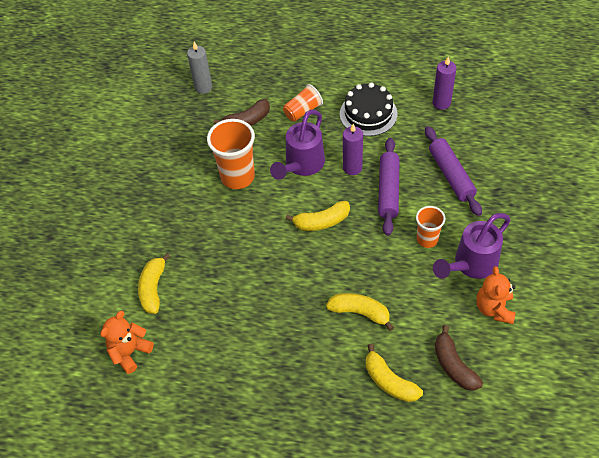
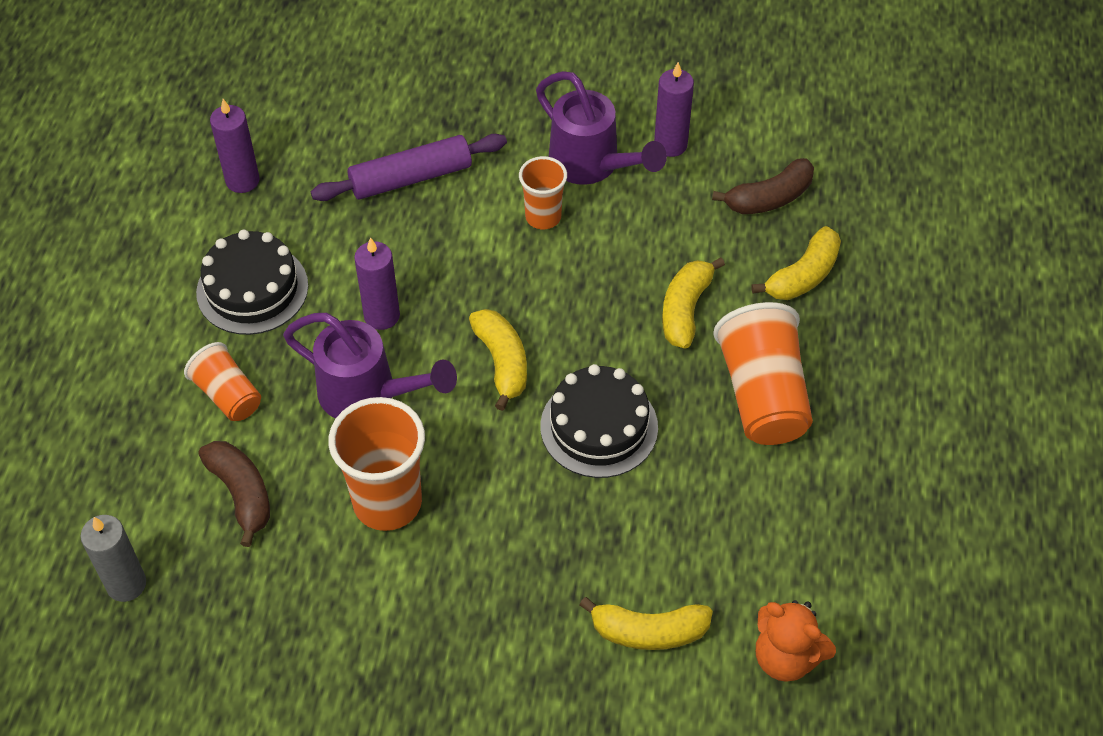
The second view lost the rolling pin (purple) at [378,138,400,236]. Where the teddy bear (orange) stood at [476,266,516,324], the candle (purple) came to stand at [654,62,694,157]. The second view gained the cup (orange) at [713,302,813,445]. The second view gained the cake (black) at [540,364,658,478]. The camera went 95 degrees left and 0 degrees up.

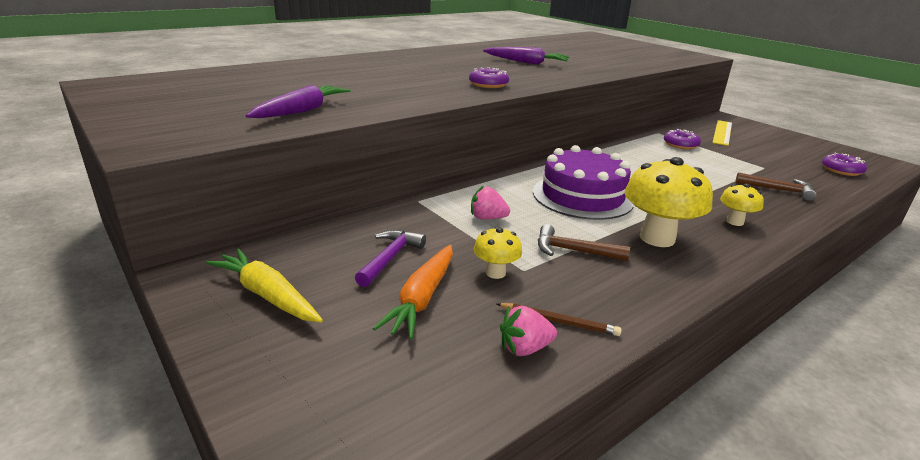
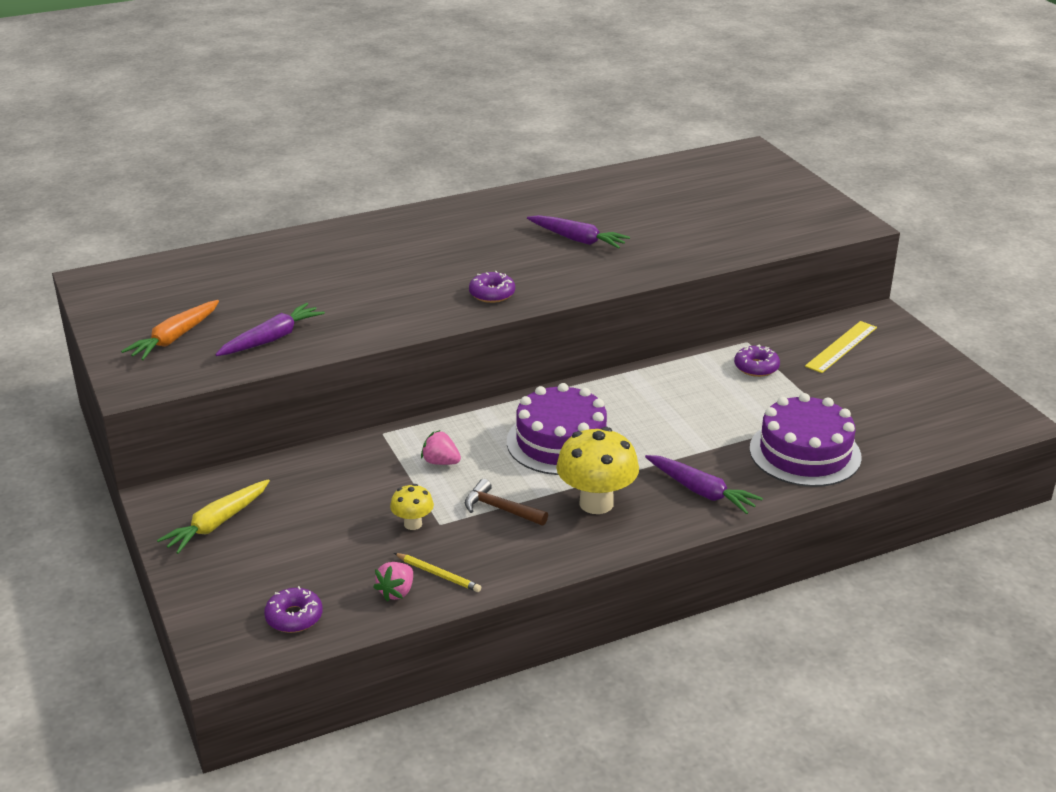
The donut (purple) ended up elsewhere, having gone from [822,153,867,176] to [264,586,323,633]. Where the hammer (brown) stood at [735,172,817,201], the cake (purple) came to stand at [749,393,862,487]. Where the mushroom (yellow) stood at [720,184,764,226], the carrot (purple) came to stand at [645,455,763,514]. The second view lost the hammer (purple) at [355,230,426,287]. The carrot (orange) ended up elsewhere, having gone from [373,245,453,339] to [121,300,219,360]. The carrot (yellow) at [206,248,323,322] ended up facing another way, 105 degrees counterclockwise from before. What was the pencil (brown) at [497,303,622,336] turned into the pencil (yellow) at [394,553,481,592]. The strawberry (pink) at [500,306,557,356] ended up facing another way, 60 degrees counterclockwise from before. The camera went 15 degrees right and 5 degrees up.

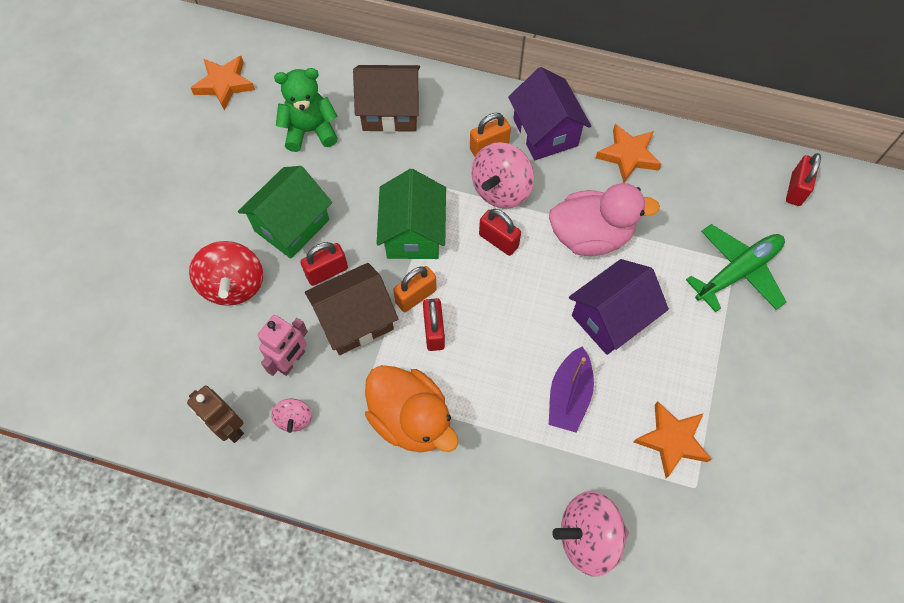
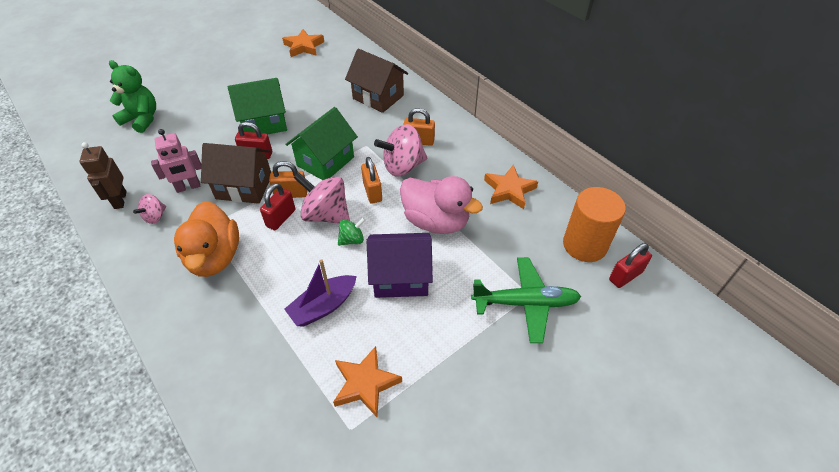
The second view lost the house (purple) at [508,67,591,160]. The teddy bear (green) ended up elsewhere, having gone from [274,68,338,152] to [109,60,156,133]. What was the padlock (red) at [479,209,521,256] turned into the padlock (orange) at [361,157,382,204]. The second view lost the spinning top (red) at [189,241,263,306]. The spinning top (pink) ended up elsewhere, having gone from [552,491,629,576] to [294,172,350,224]. The second view gained the cylinder (orange) at [563,187,626,262]. The second view gained the spinning top (green) at [338,218,366,246]. The camera went 35 degrees right and 15 degrees down.

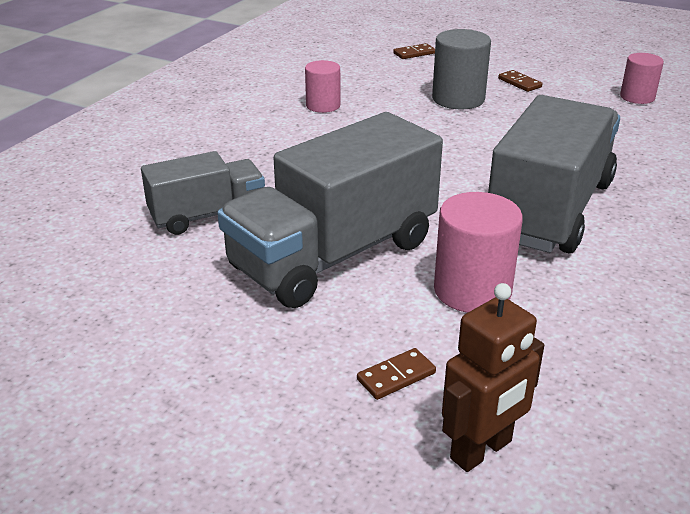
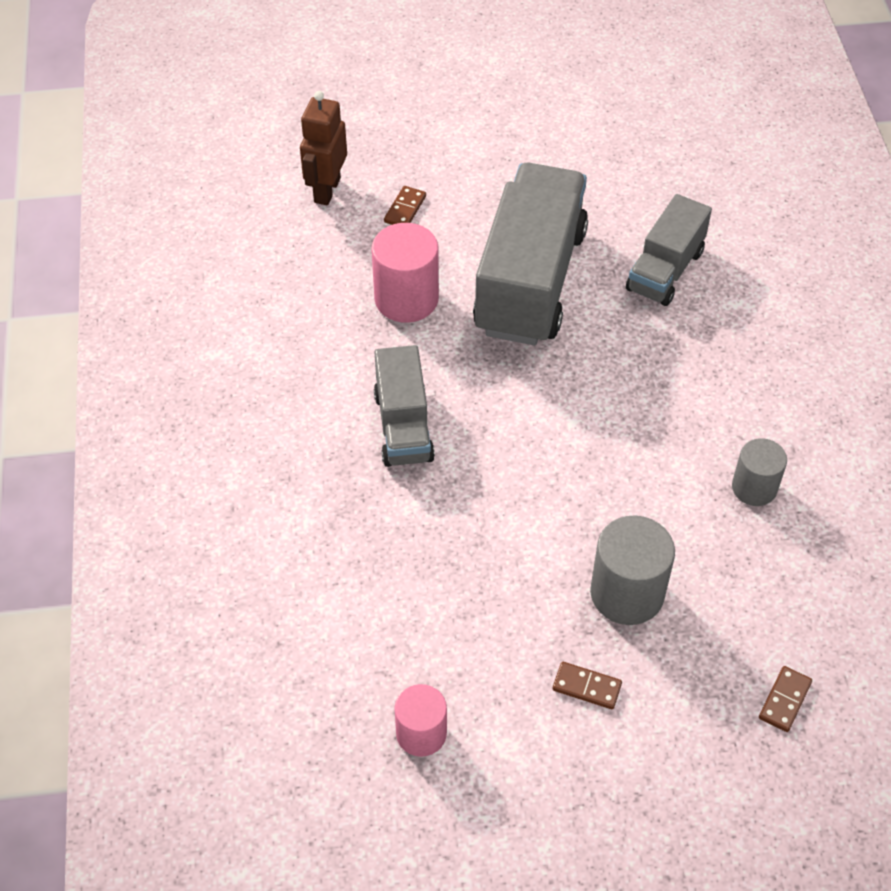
What was the cylinder (pink) at [305,60,340,113] turned into the cylinder (grey) at [732,438,787,506]. The size of the truck (grey) at [488,95,620,253] changed by a factor of 0.56. The camera went 145 degrees right and 20 degrees up.

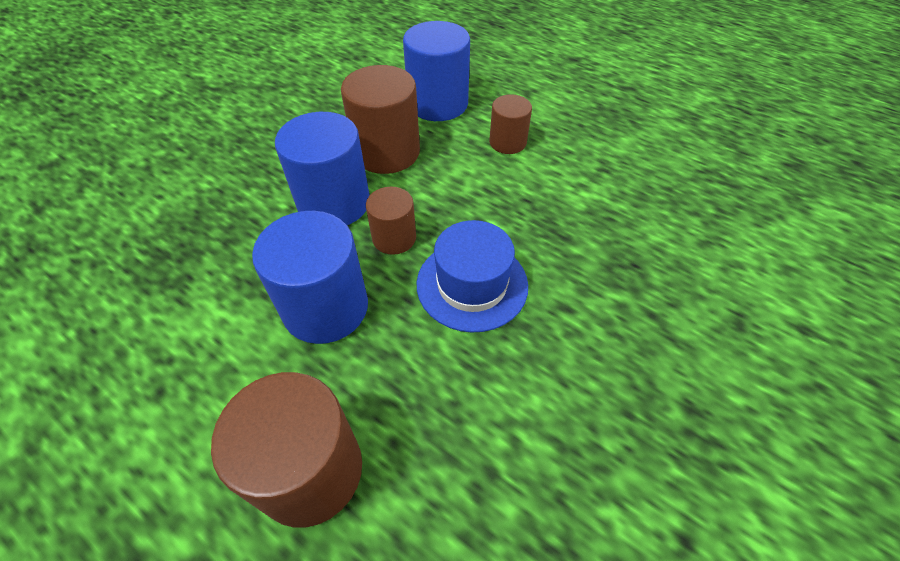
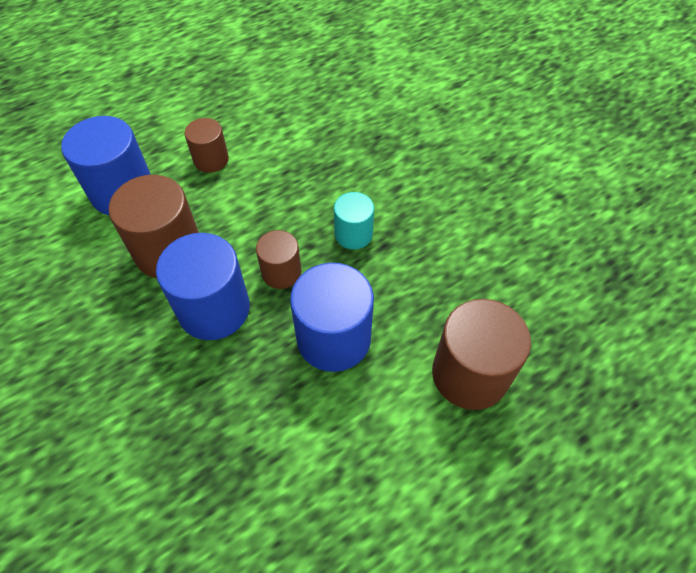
Where the hat (blue) stood at [417,220,528,333], the cylinder (turquoise) came to stand at [334,192,374,250]. The camera went 70 degrees left and 5 degrees up.

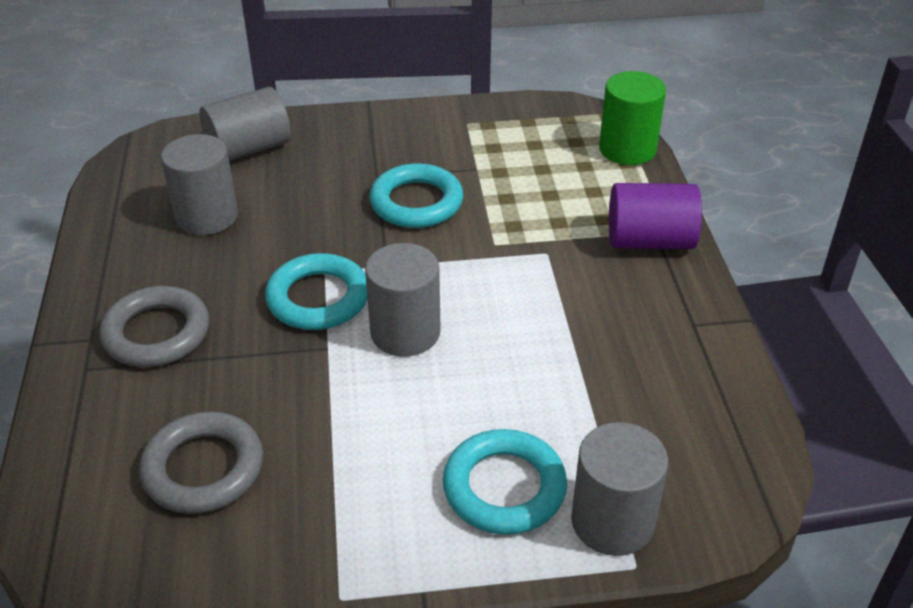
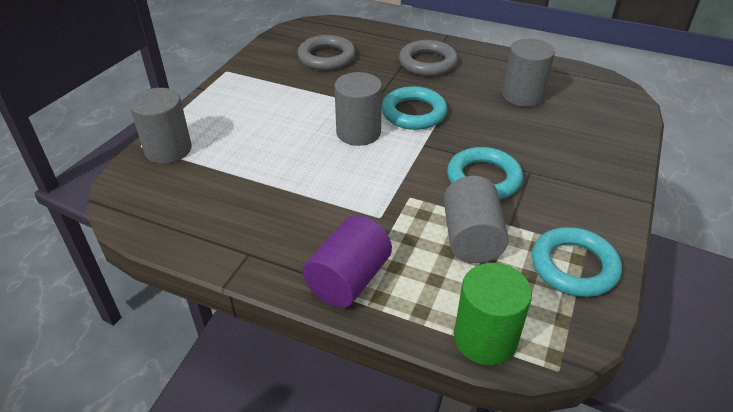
The cylinder (grey) ended up elsewhere, having gone from [200,87,291,161] to [444,176,509,263]. The ring (turquoise) ended up elsewhere, having gone from [443,429,567,535] to [532,227,622,297]. The camera went 120 degrees right and 0 degrees up.

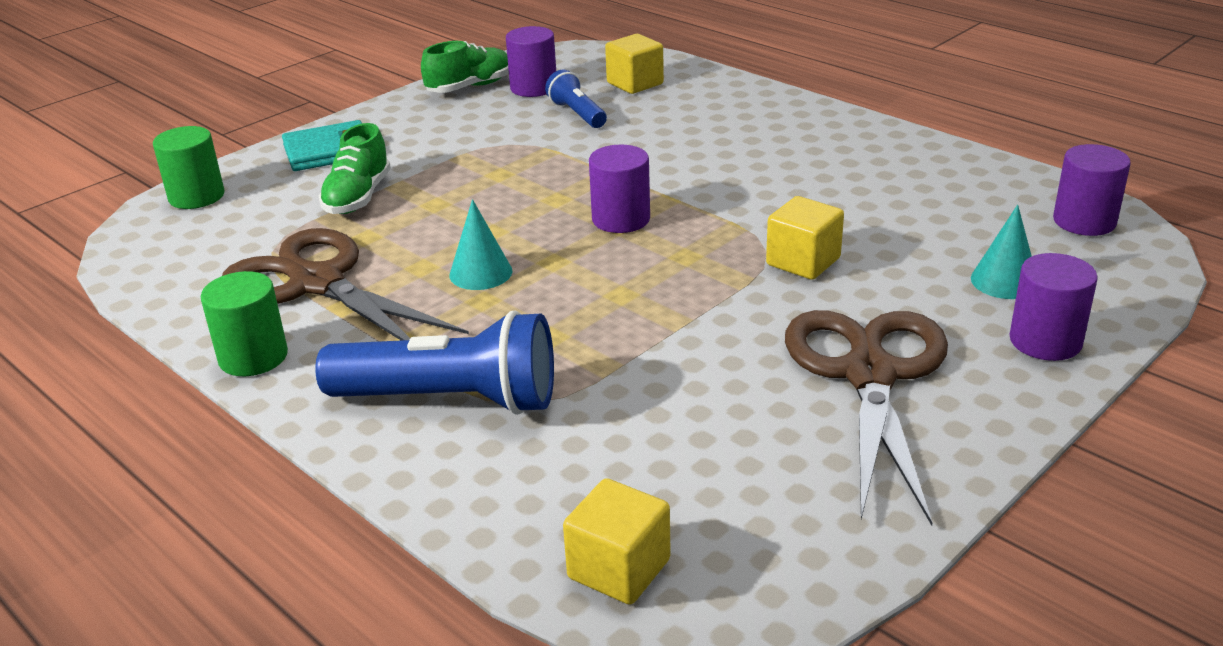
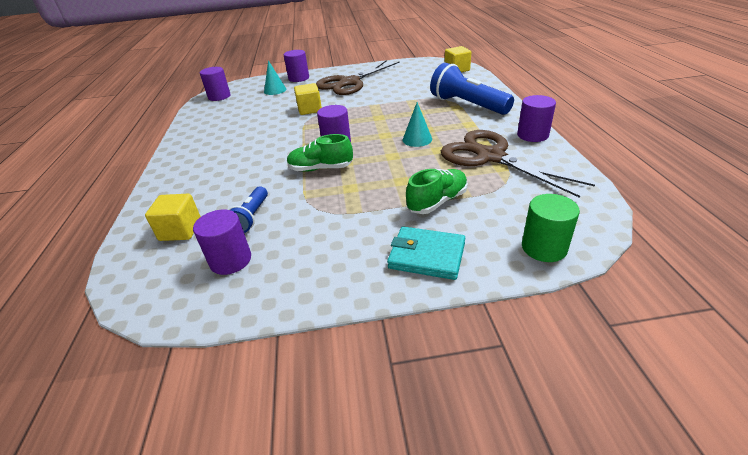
The shoe (green) ended up elsewhere, having gone from [421,41,509,93] to [287,134,353,172]. The scissors (brown) at [222,228,469,340] ended up facing another way, 150 degrees clockwise from before. What was the cylinder (green) at [201,271,288,376] turned into the cylinder (purple) at [517,95,556,142]. The camera went 140 degrees left and 5 degrees up.

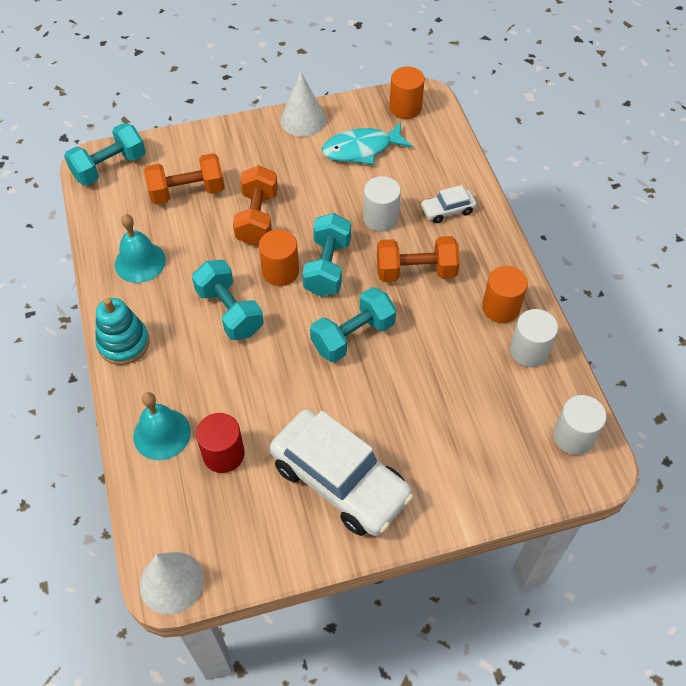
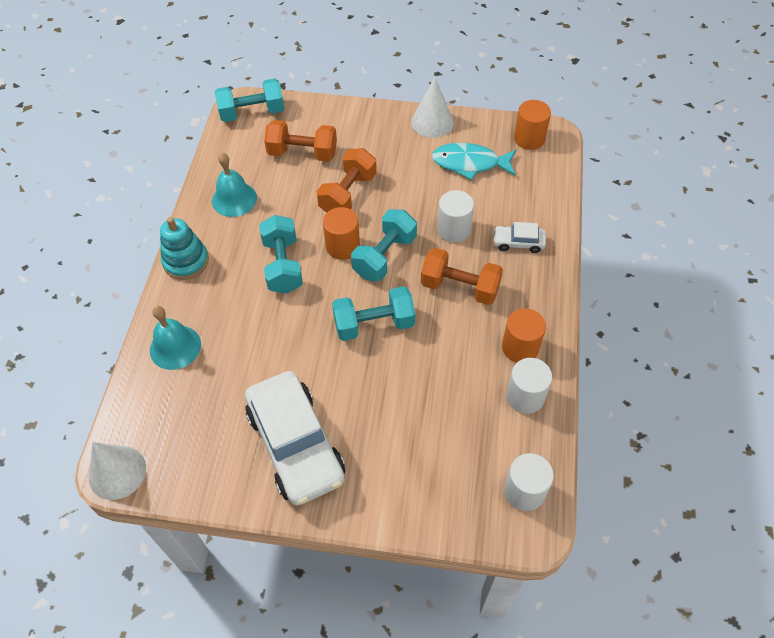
The second view lost the cylinder (red) at [196,413,245,473]. The camera went 25 degrees right and 0 degrees up.

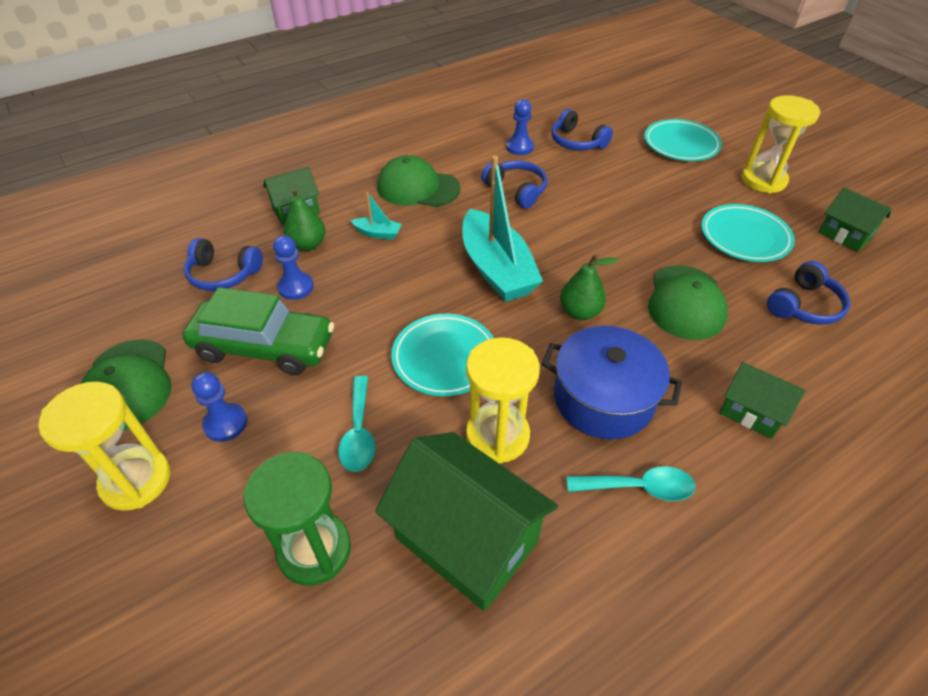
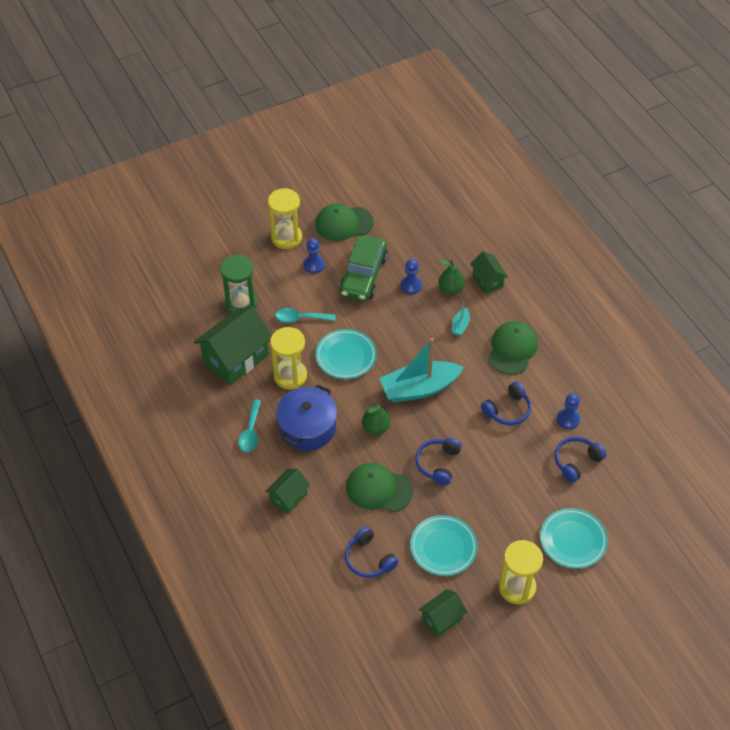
The headphones (blue) ended up elsewhere, having gone from [184,238,263,291] to [415,438,462,486]. The camera went 95 degrees right and 5 degrees up.

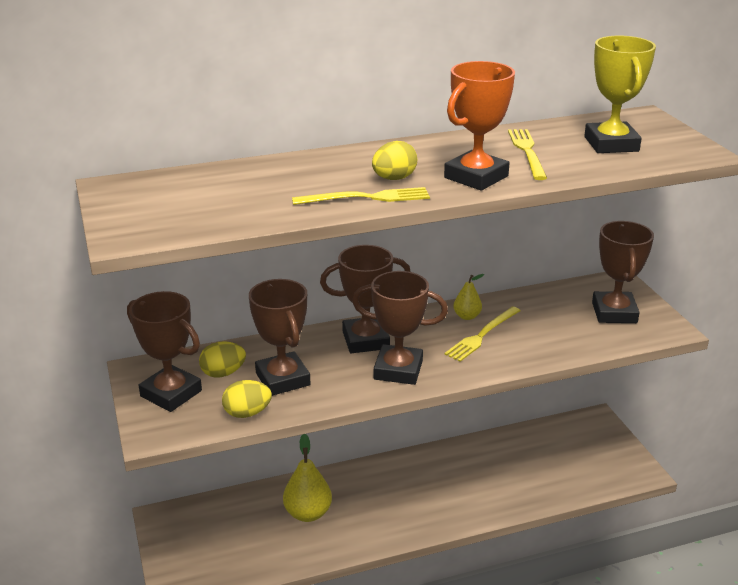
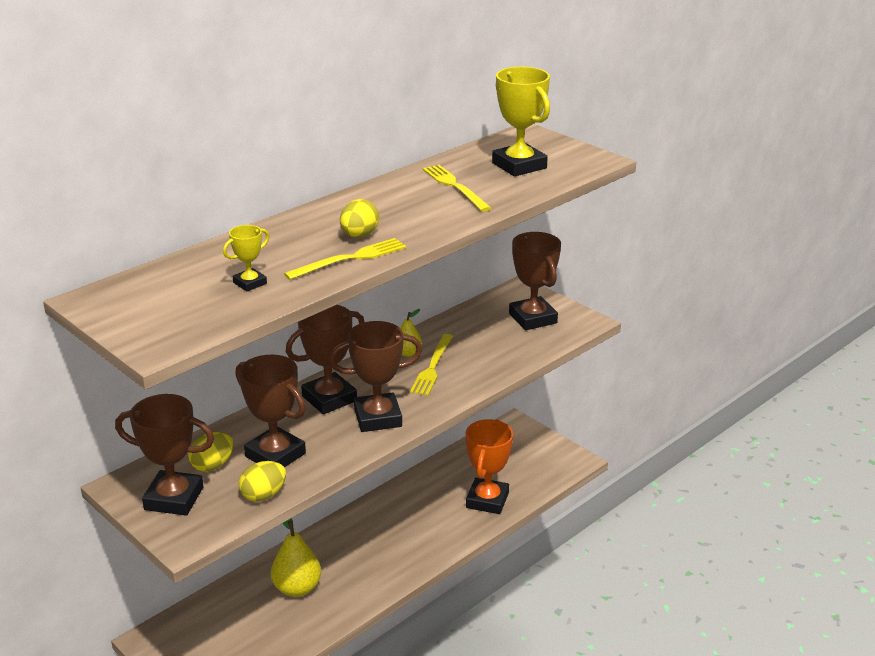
The trophy (orange) ended up elsewhere, having gone from [444,61,515,191] to [466,419,513,514]. The second view gained the trophy (yellow) at [223,225,269,291]. The camera went 25 degrees left and 0 degrees up.

